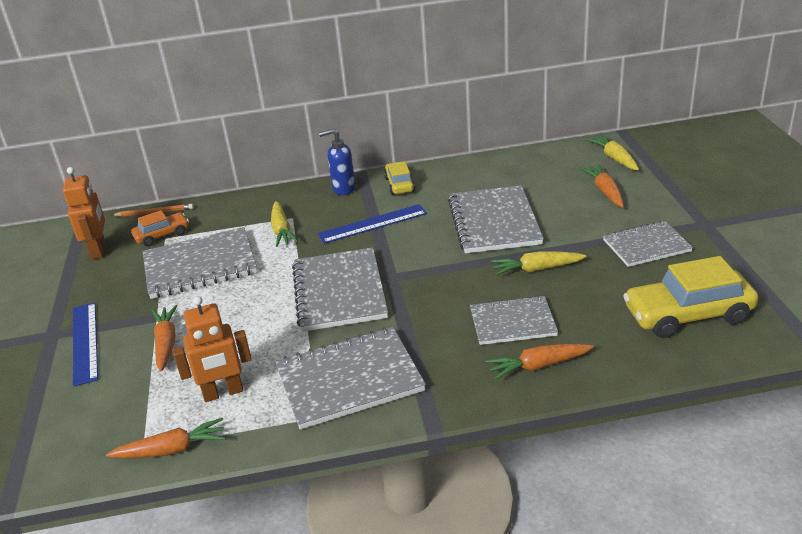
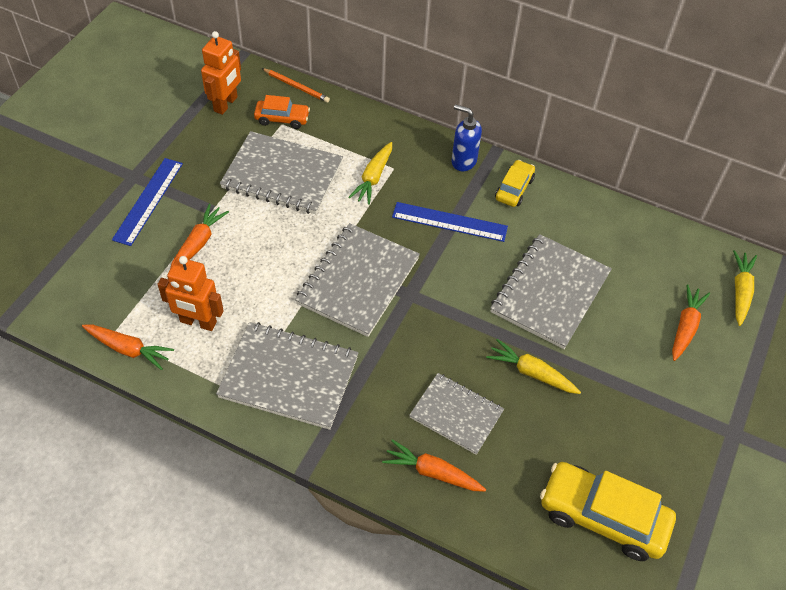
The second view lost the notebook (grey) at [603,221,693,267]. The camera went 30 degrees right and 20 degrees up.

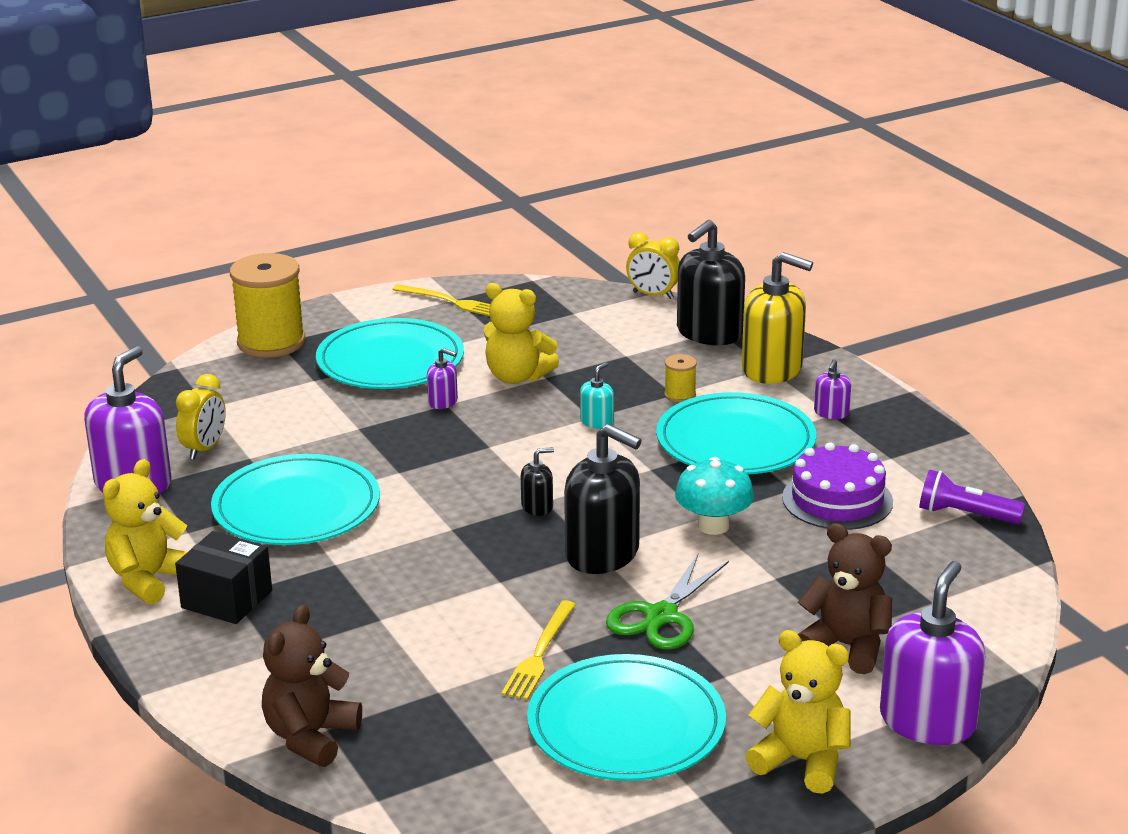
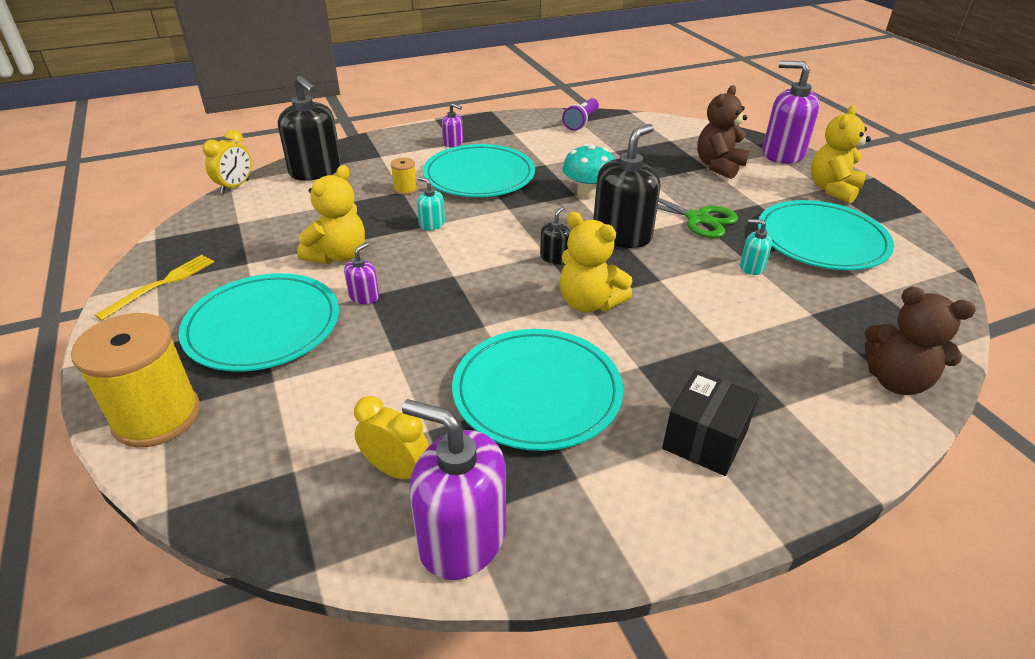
The second view lost the soap dispenser (yellow) at [742,252,813,384]. The second view lost the cake (purple) at [782,442,893,530]. The soap dispenser (black) at [521,447,554,516] ended up facing another way, 45 degrees clockwise from before. The teddy bear (yellow) ended up elsewhere, having gone from [103,459,187,604] to [560,212,632,313]. Where the fork (yellow) stood at [501,600,576,700], the soap dispenser (turquoise) came to stand at [740,219,772,275]. The camera went 85 degrees left and 10 degrees up.

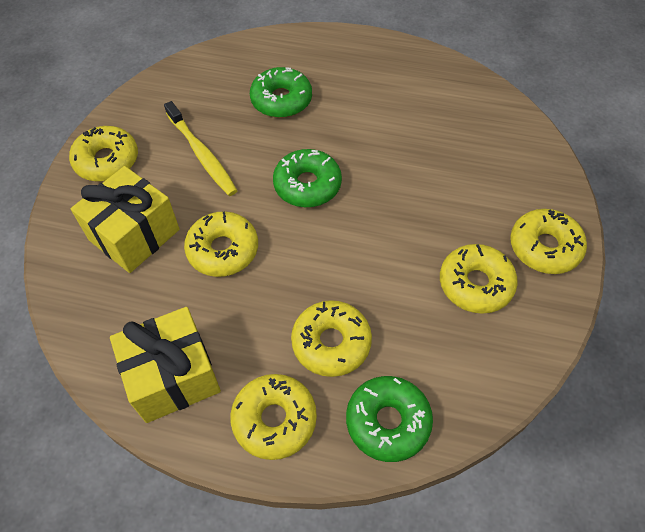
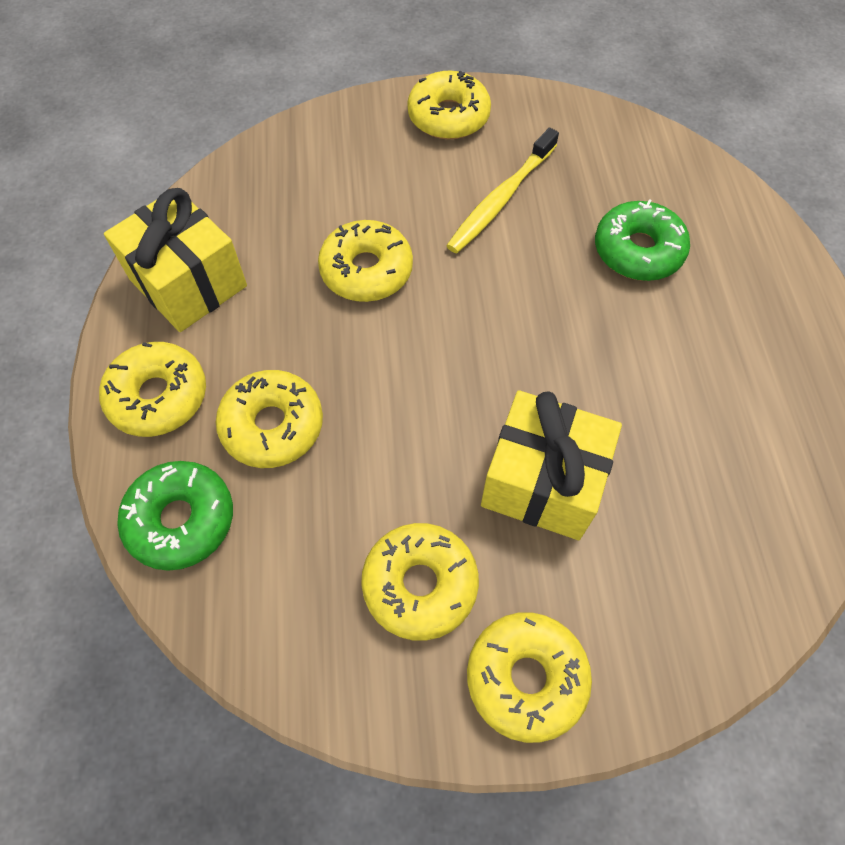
The second view lost the donut (green) at [273,149,342,207]. The gift (yellow) ended up elsewhere, having gone from [71,166,180,273] to [481,390,622,540]. The camera went 70 degrees right and 5 degrees up.

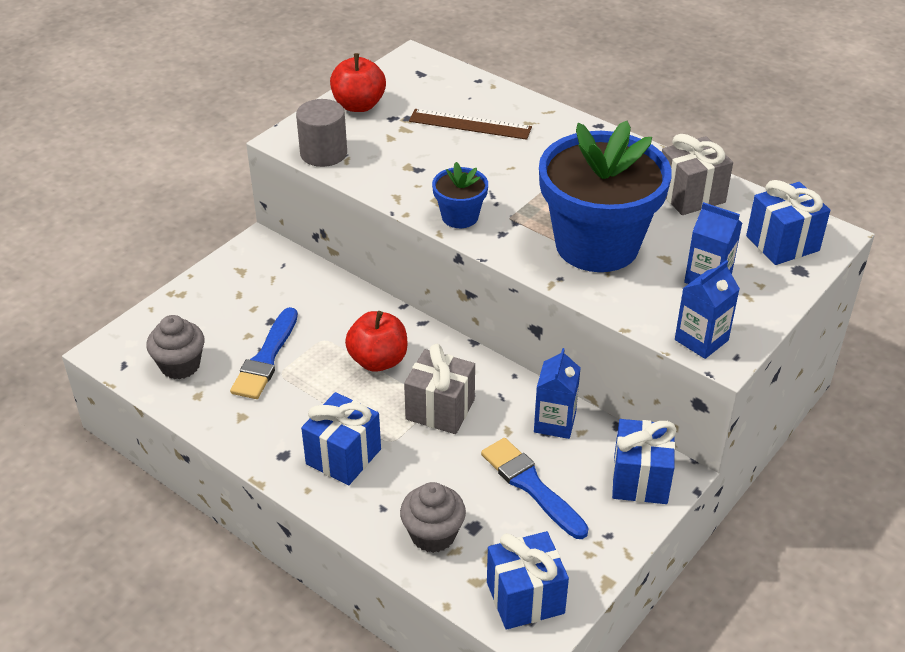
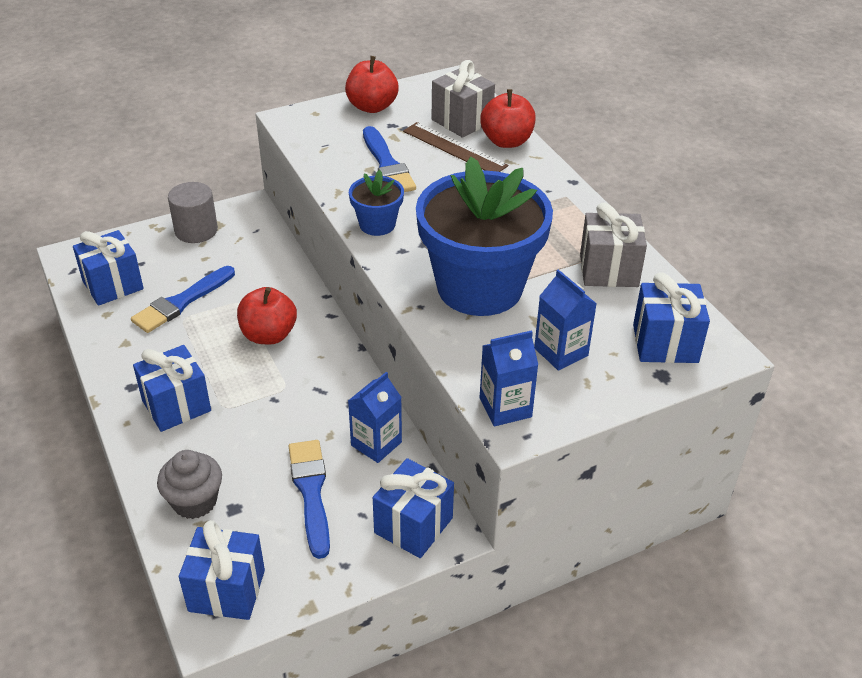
The cylinder (grey) ended up elsewhere, having gone from [296,99,347,167] to [168,182,218,243]. Where the cupcake (grey) stood at [146,315,205,379], the gift (blue) came to stand at [73,230,144,306]. The gift (grey) ended up elsewhere, having gone from [404,344,475,434] to [432,60,495,138]. The second view gained the apple (red) at [480,89,536,148]. The second view gained the brush (blue) at [363,126,416,192]. The camera went 25 degrees right and 0 degrees up.

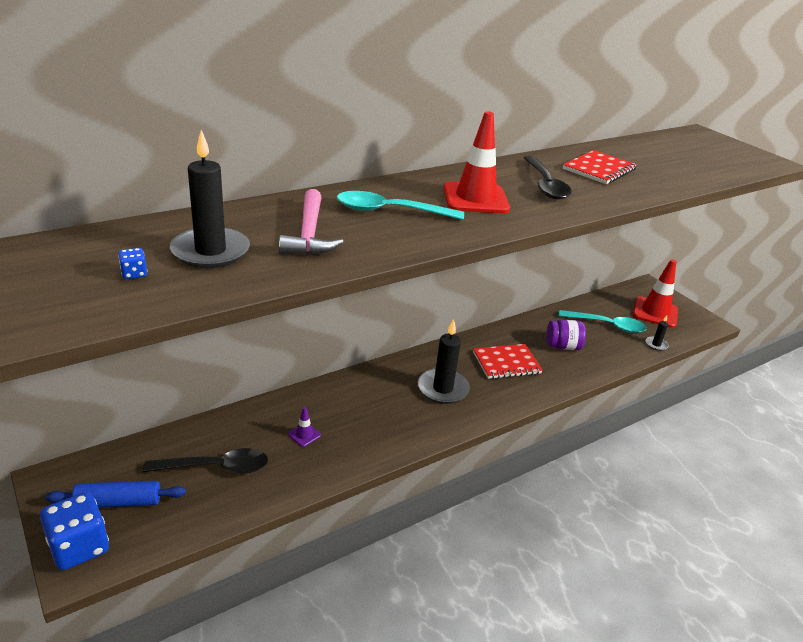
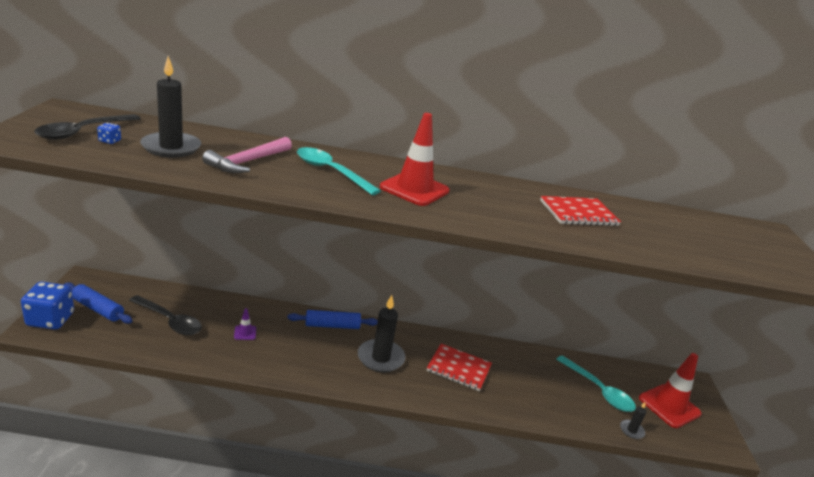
The spoon (black) ended up elsewhere, having gone from [524,156,572,200] to [34,114,141,140]. The second view lost the jar (purple) at [546,320,586,350]. The second view gained the rolling pin (blue) at [287,310,378,329]. The camera went 35 degrees right and 5 degrees down.

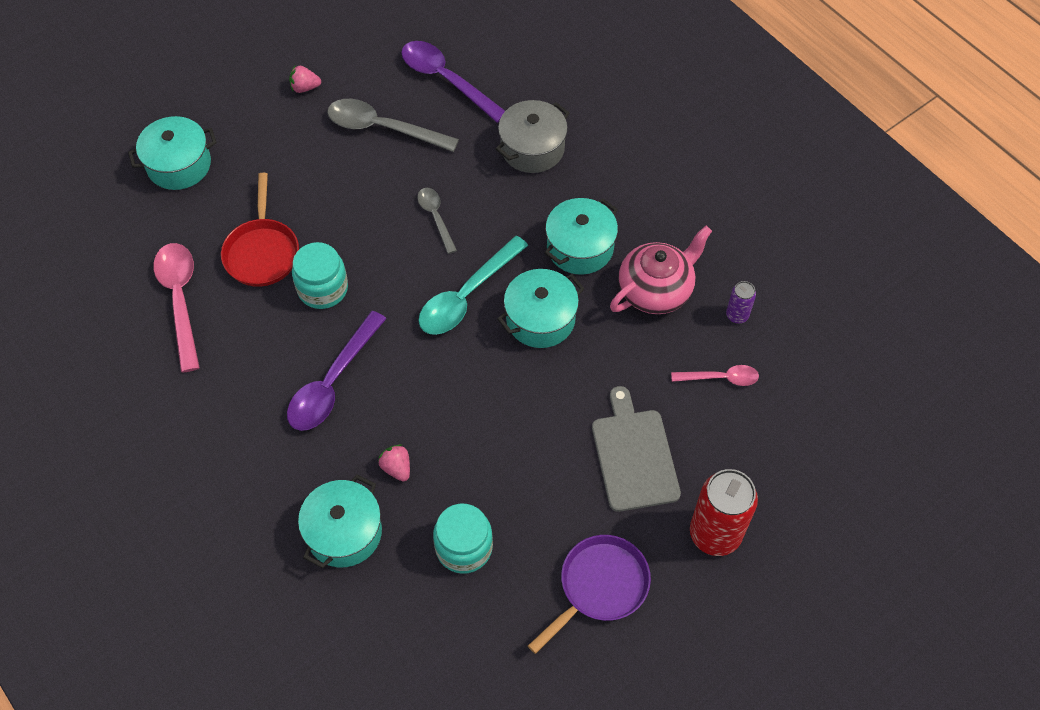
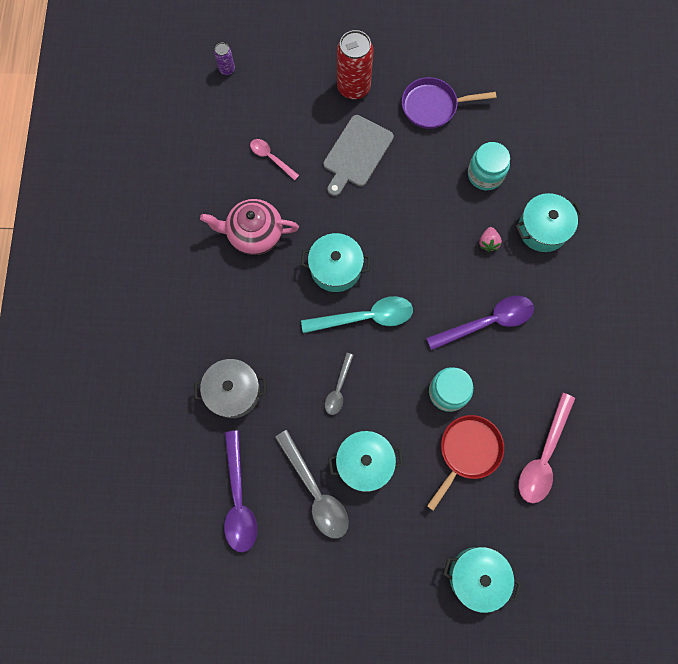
The second view lost the strawberry (pink) at [289,66,321,93]. The pot (turquoise) ended up elsewhere, having gone from [545,198,618,275] to [328,431,403,492]. The can (purple) ended up elsewhere, having gone from [726,281,756,323] to [214,43,235,75]. The camera went 140 degrees left and 15 degrees up.

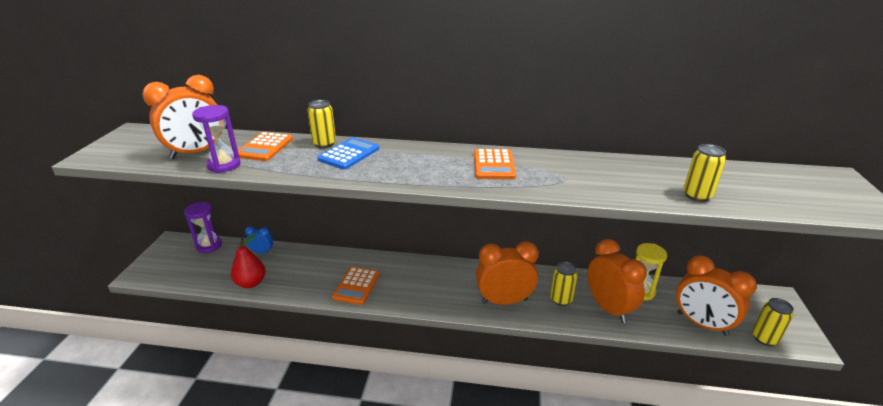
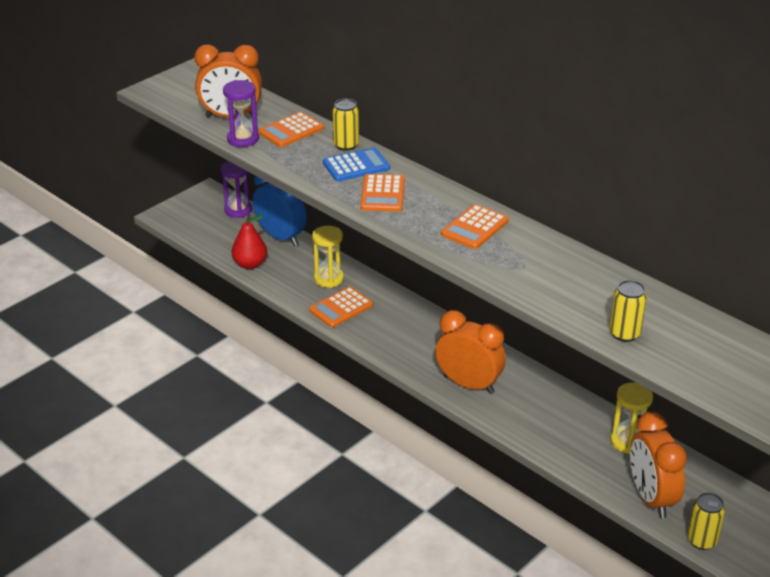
The size of the clock (blue) at [245,226,273,254] changed by a factor of 2.06. The second view lost the clock (orange) at [588,239,647,323]. The second view lost the can (yellow) at [550,262,578,306]. The second view gained the calculator (orange) at [360,174,405,212]. The second view gained the hourglass (yellow) at [312,226,344,288]. The camera went 35 degrees right and 5 degrees up.

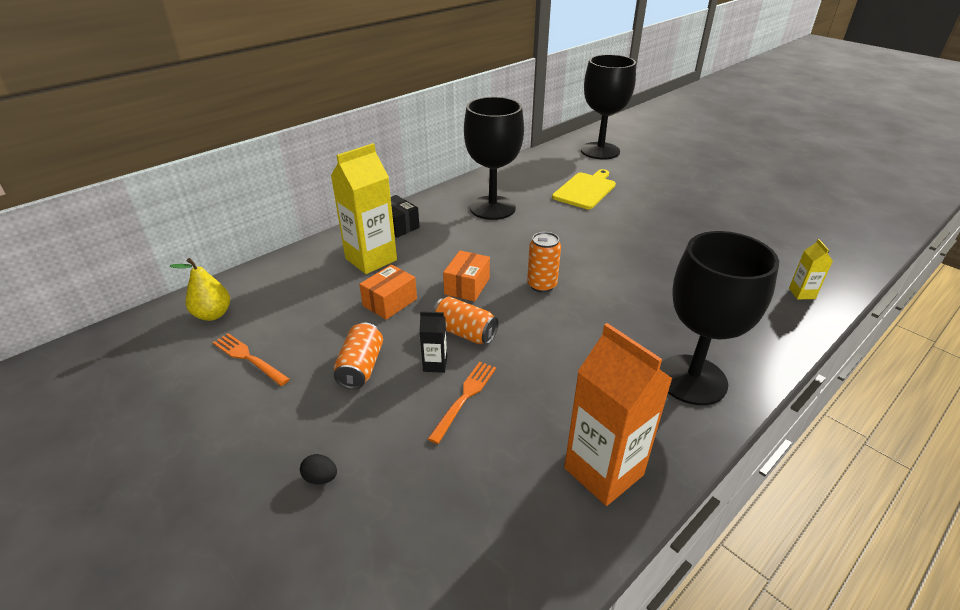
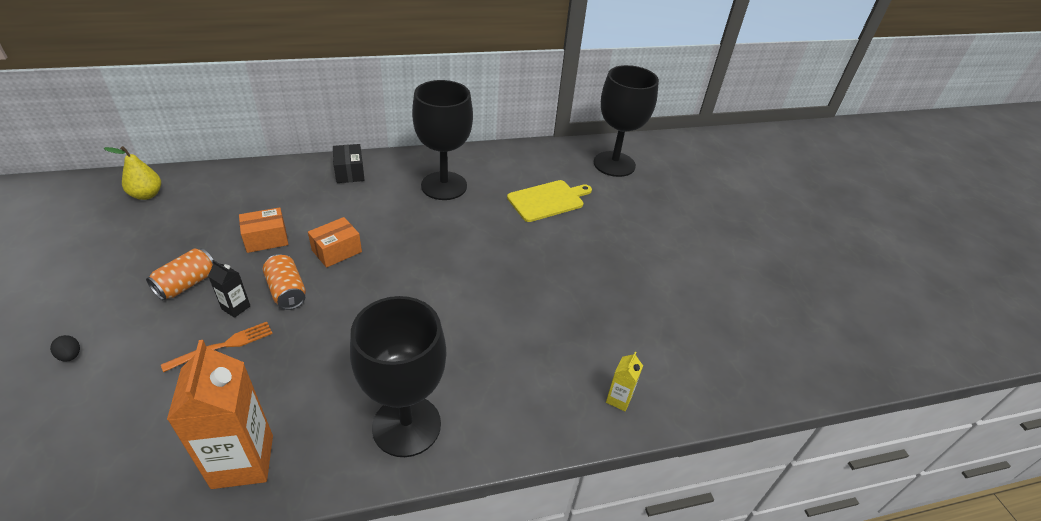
The second view lost the carton (yellow) at [331,143,397,274]. The second view lost the can (orange) at [527,232,561,293]. The second view lost the fork (orange) at [212,333,290,386]. The camera went 25 degrees right and 5 degrees up.

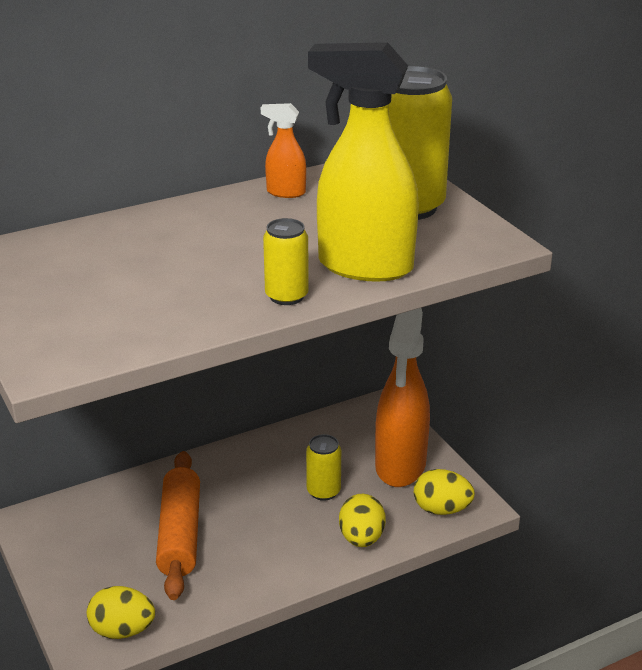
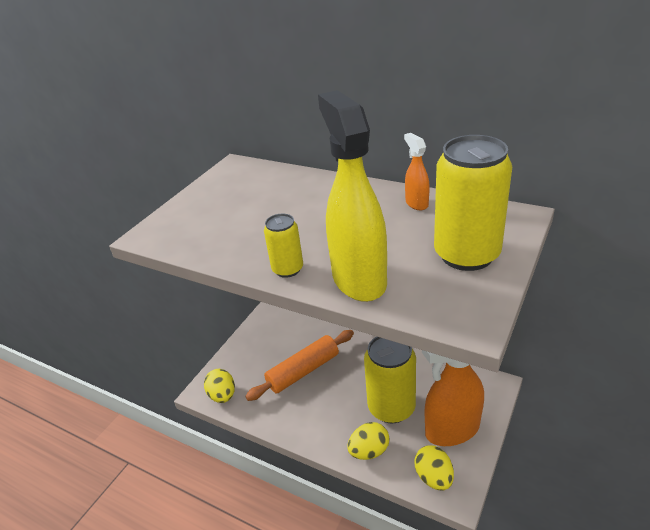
The size of the can (yellow) at [306,434,341,501] changed by a factor of 1.98. The camera went 60 degrees right and 5 degrees up.

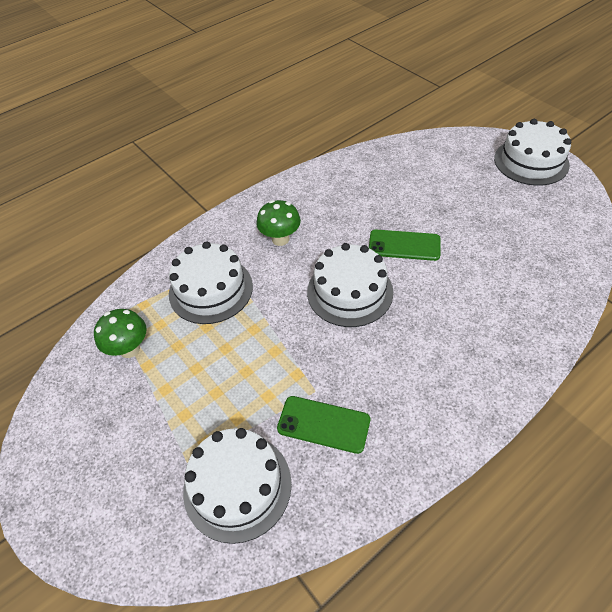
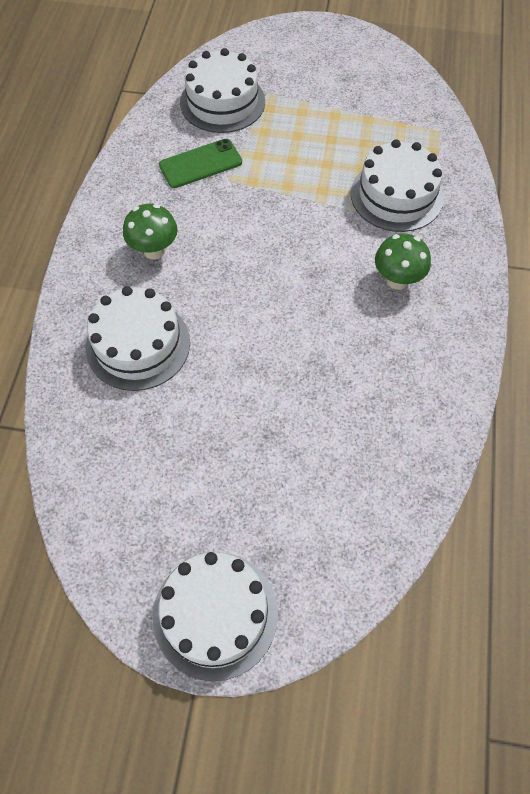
The second view lost the phone (green) at [369,230,441,261]. The cake (white) ended up elsewhere, having gone from [307,243,393,327] to [86,286,190,391]. The mushroom (green) ended up elsewhere, having gone from [94,309,147,358] to [123,204,178,260]. The camera went 135 degrees right and 10 degrees up.

